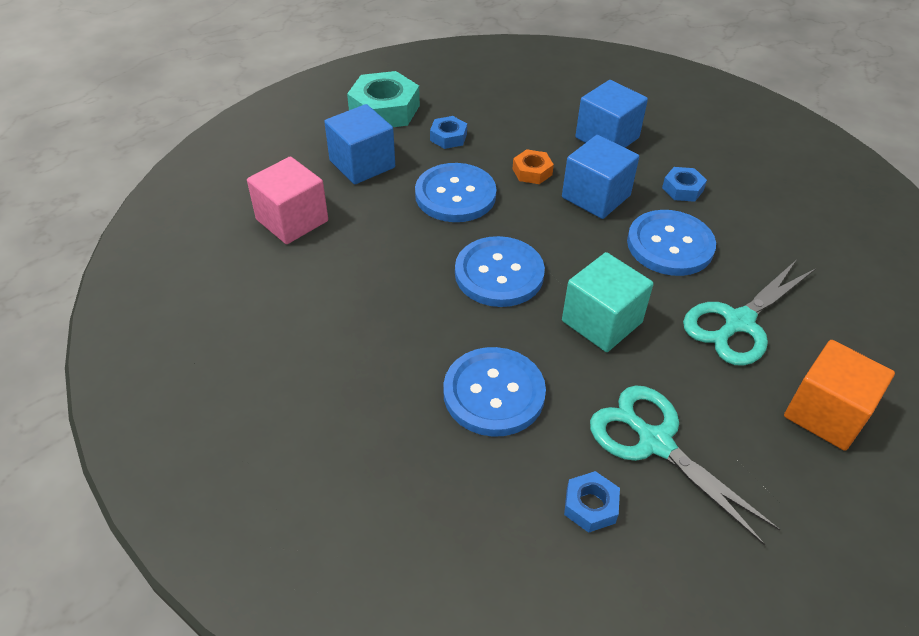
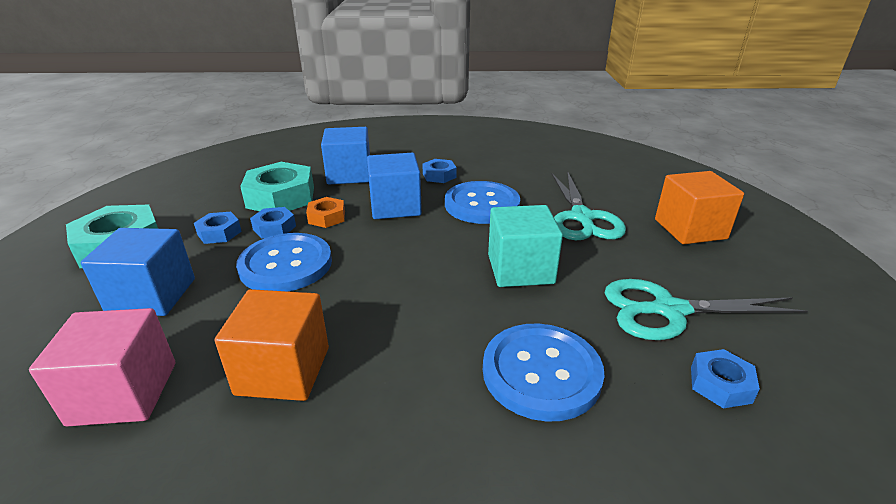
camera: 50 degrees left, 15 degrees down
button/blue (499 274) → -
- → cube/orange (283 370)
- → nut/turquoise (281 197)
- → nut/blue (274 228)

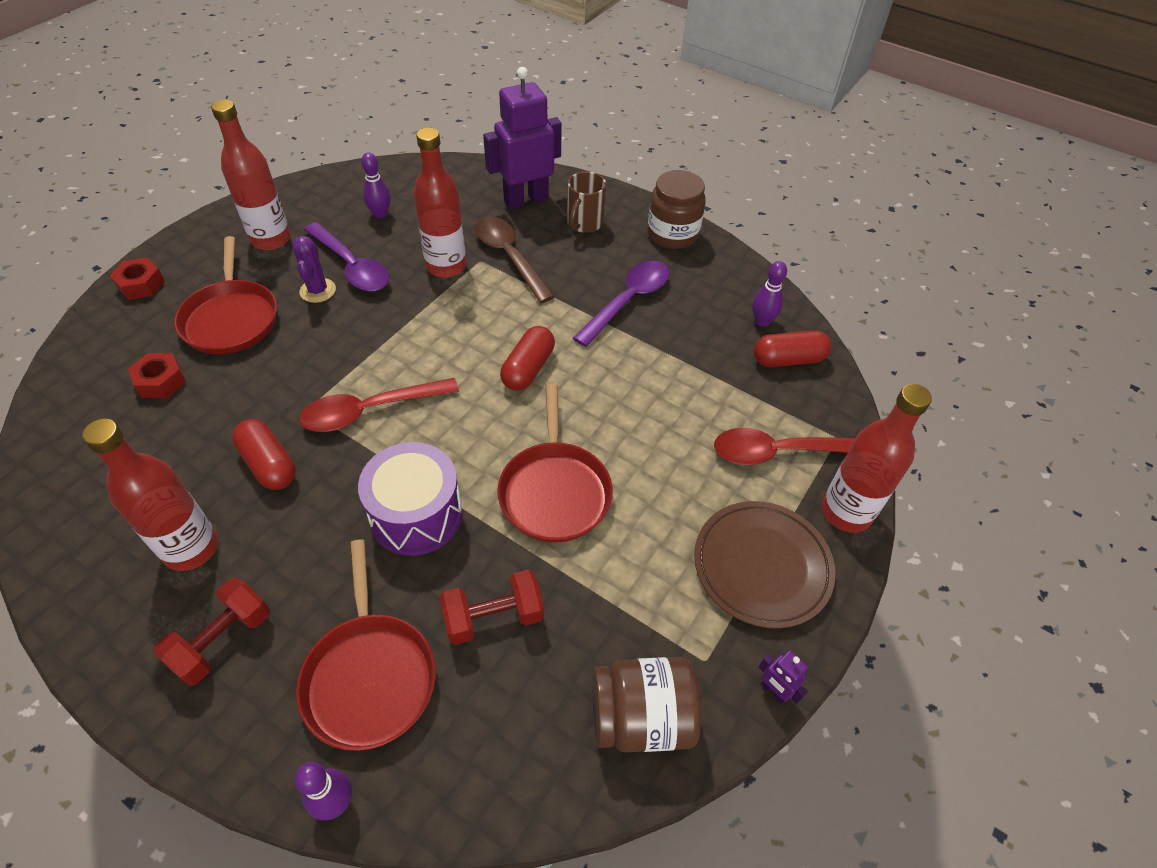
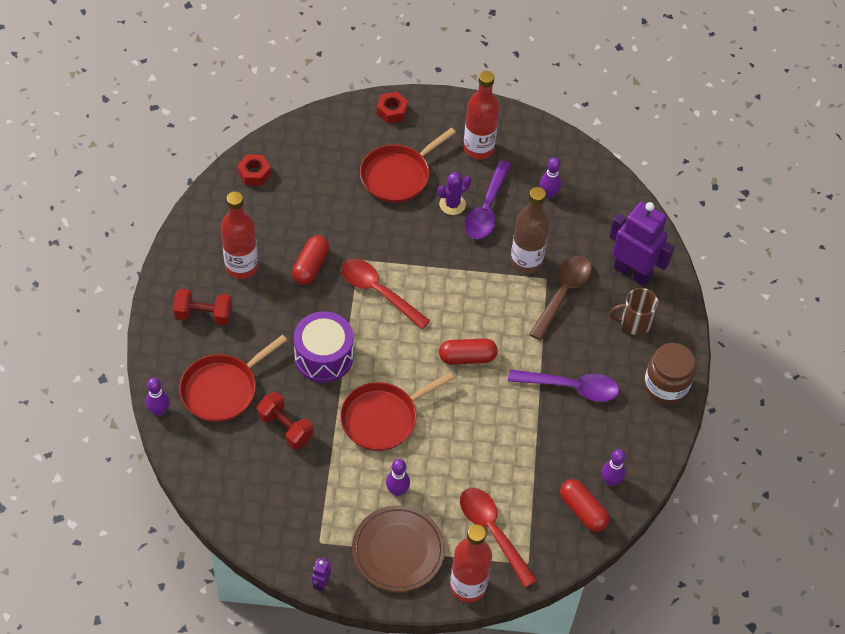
camera: 60 degrees right, 5 degrees up
nut/red (161 381) → nut/red (254 173), shifted
bottle/red (446 266) → bottle/brown (526 261)
jar/brown (641 717) → -
- → bowling pin/purple (397 490)

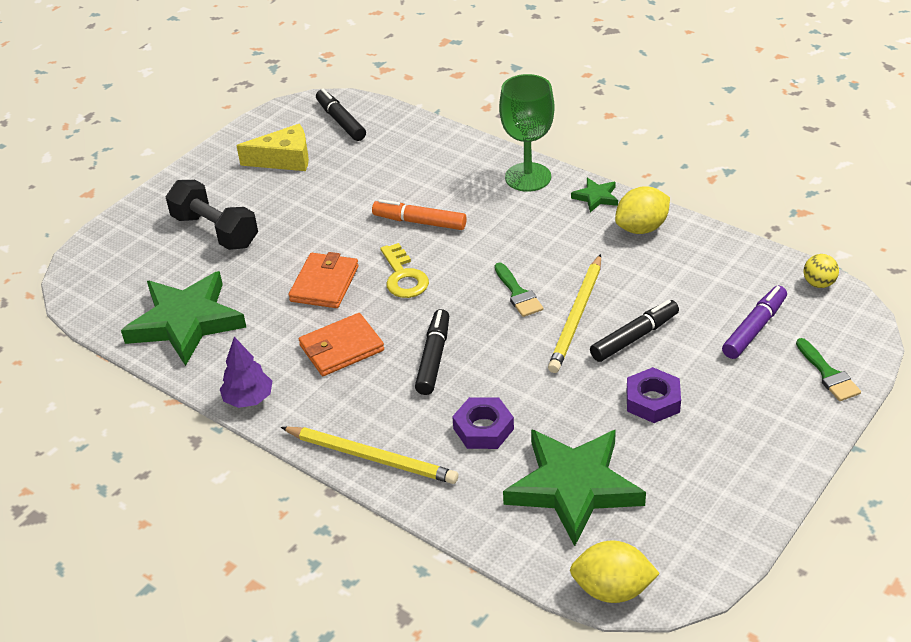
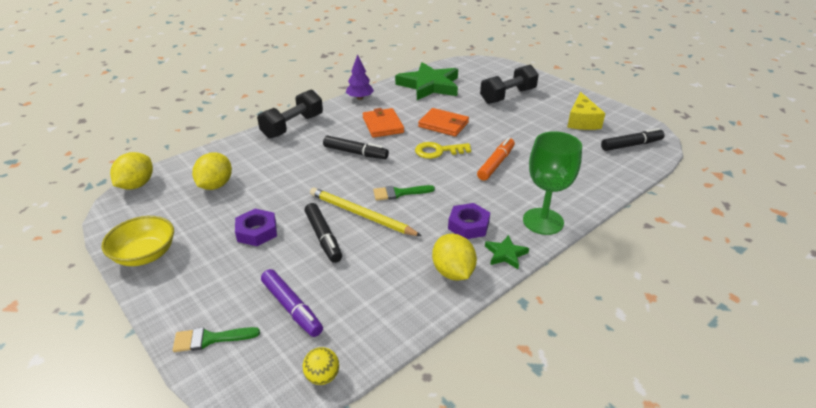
camera: 100 degrees right, 5 degrees down
pencil/yellow (371 457) → dumbbell/black (293 126)
nut/purple (483 428) → nut/purple (468 225), shifted
star/green (573 487) → lemon/yellow (215 185)
- → bowl/yellow (145 254)

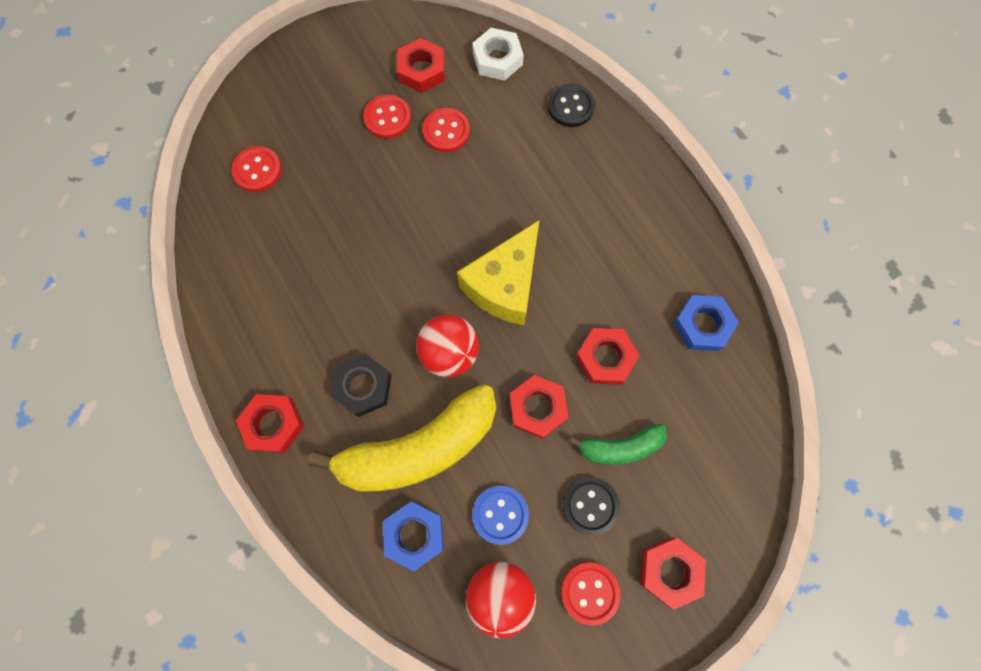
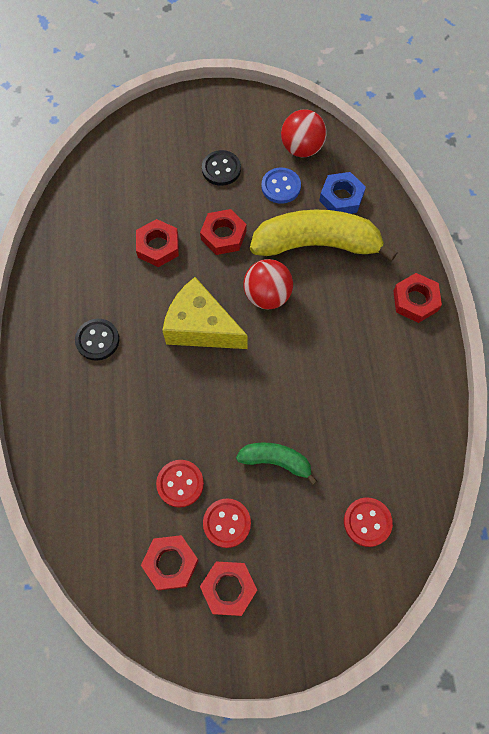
camera: 155 degrees left, 5 degrees down
nut/black (363 387) → -
cheese/yellow (504 285) → cheese/yellow (201 327), 120 degrees counterclockwise
nut/white (497 59) → -
button/black (570 107) → button/black (97 340), shifted
button/red (590 592) → -
banana/green (620 447) → banana/green (276 461), shifted
nut/red (670 571) → nut/red (228 589), shifted
nut/blue (702 325) → -

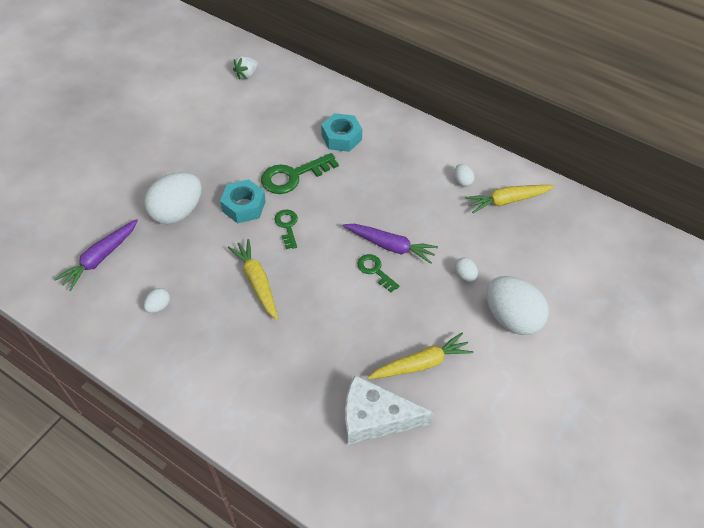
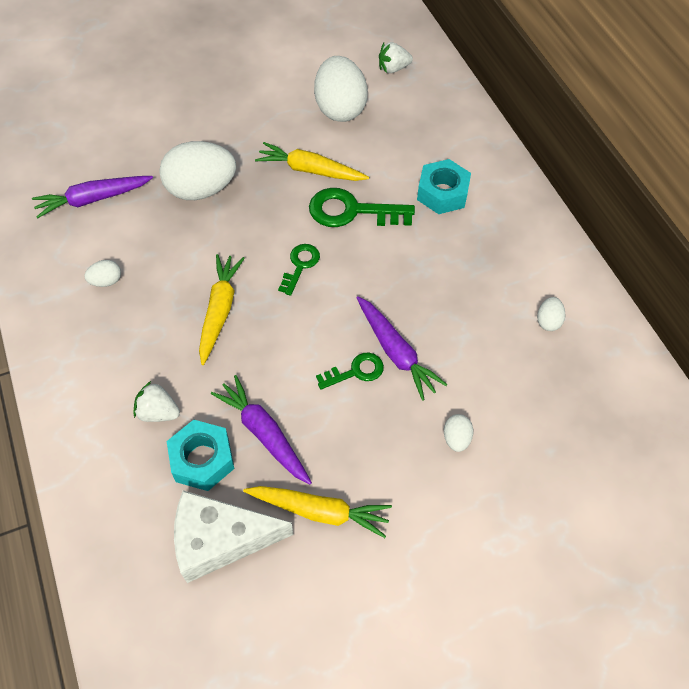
camera: 35 degrees right, 5 degrees up
nut/turquoise (244 206) → nut/turquoise (202 460), shifted
cheese/white (374 418) → cheese/white (220 539), 45 degrees counterclockwise
key/green (375 271) → key/green (355 371), 75 degrees clockwise
carrot/yellow (507 201) → carrot/yellow (310 170), shifted
egg/white (511 318) → egg/white (340 109), shifted
- → strawberry/white (158 412)
- → carrot/purple (264 433)

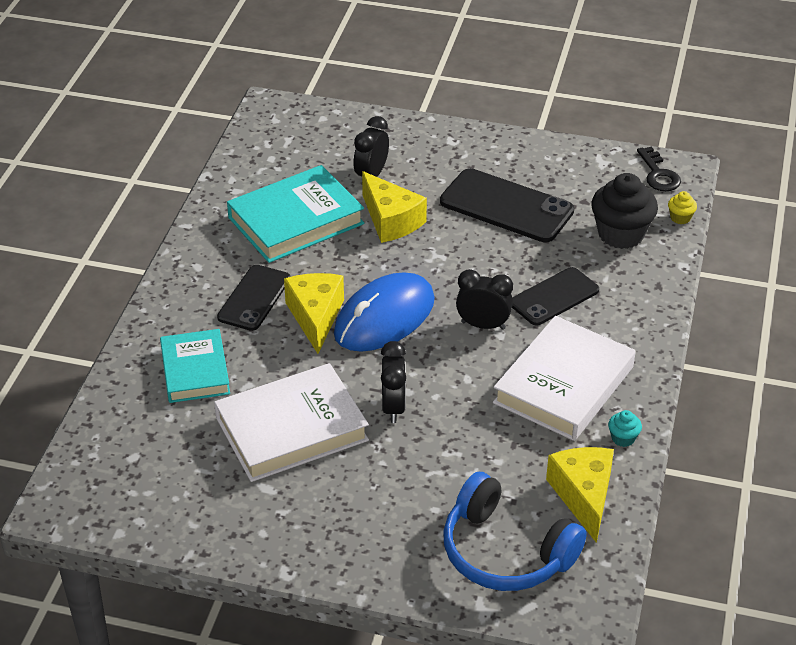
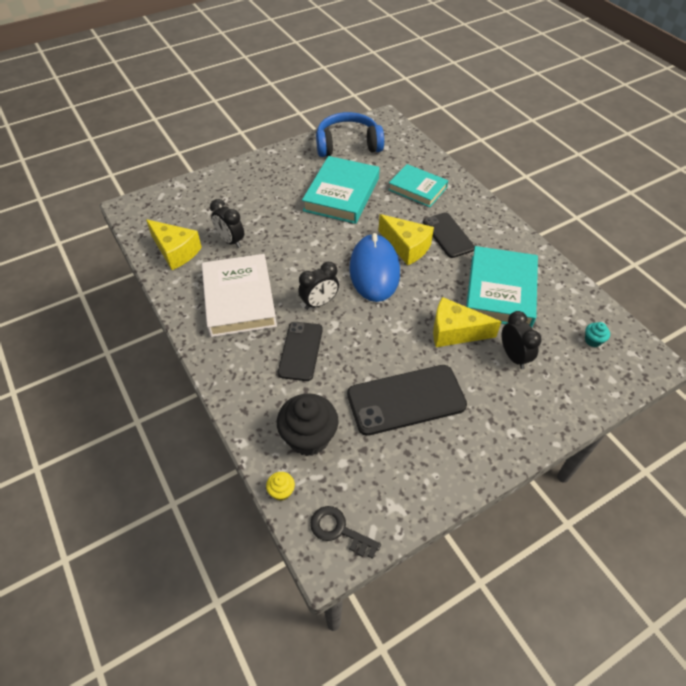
camera: 135 degrees right, 10 degrees up
book/white (291 429) → book/turquoise (341 194)
clock/black (393 407) → clock/black (230 241), shifted
headphones/blue (505 552) → headphones/blue (348 144), shifted
cupcake/turquoise (623 438) → cupcake/turquoise (593 340), shifted

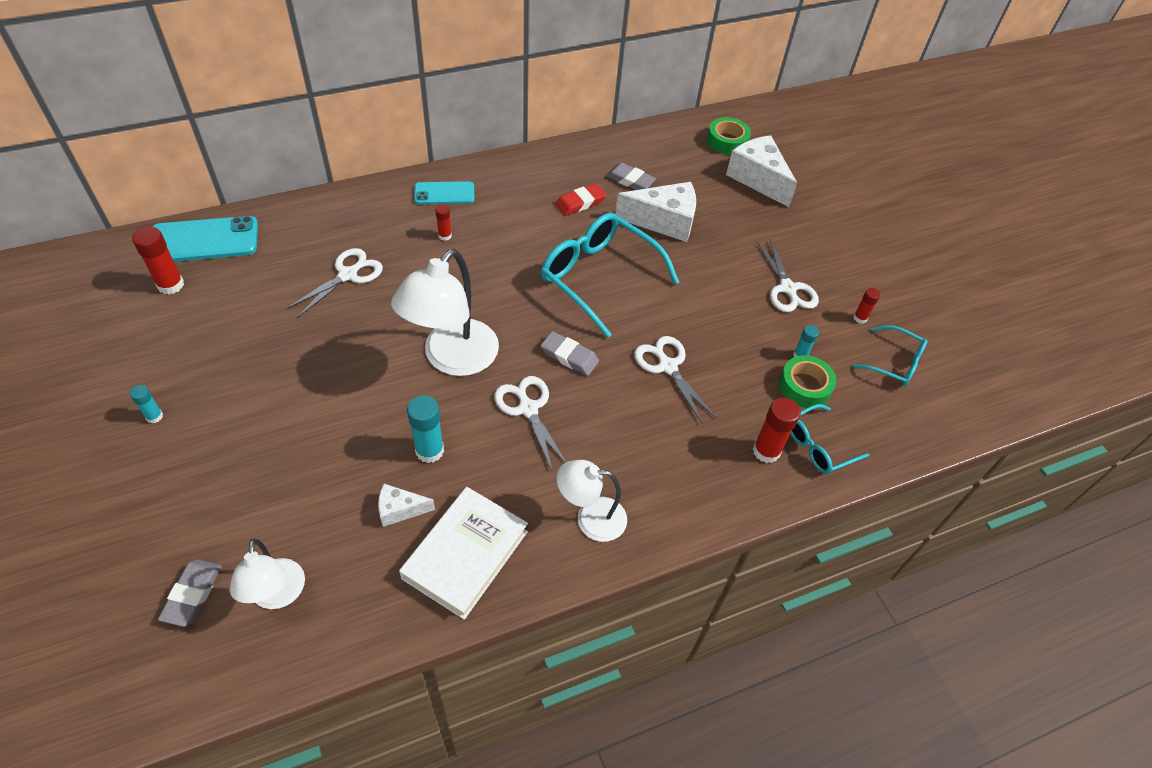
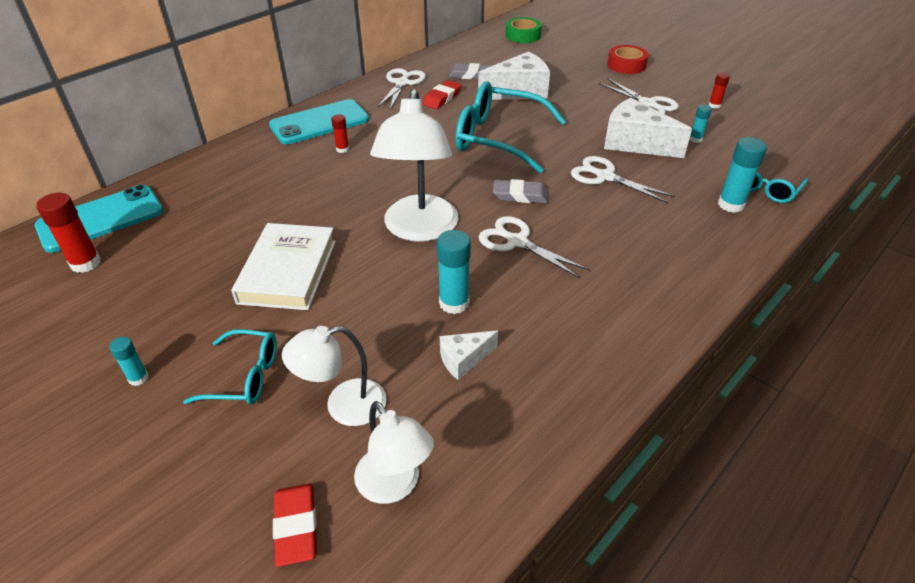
camera: 20 degrees left, 10 degrees down
eraser/grey (192 594) → eraser/red (296 526)
scissors/white (348 275) → scissors/white (402 83), shifted
book/white (465 554) → book/white (288 271), shifted
phone/turquoise (444 193) → phone/turquoise (319 123), x1.62
lamp/white (590 518) → lamp/white (343 406), shifted
cheese/white (758 179) → cheese/white (635 143), shifted
glue stick/red (766 451) → glue stick/turquoise (731 205)
tape/green (804 386) → -
glasses/turquoise (895 363) → glasses/turquoise (245 376), shifted
- → tape/red (626 65)

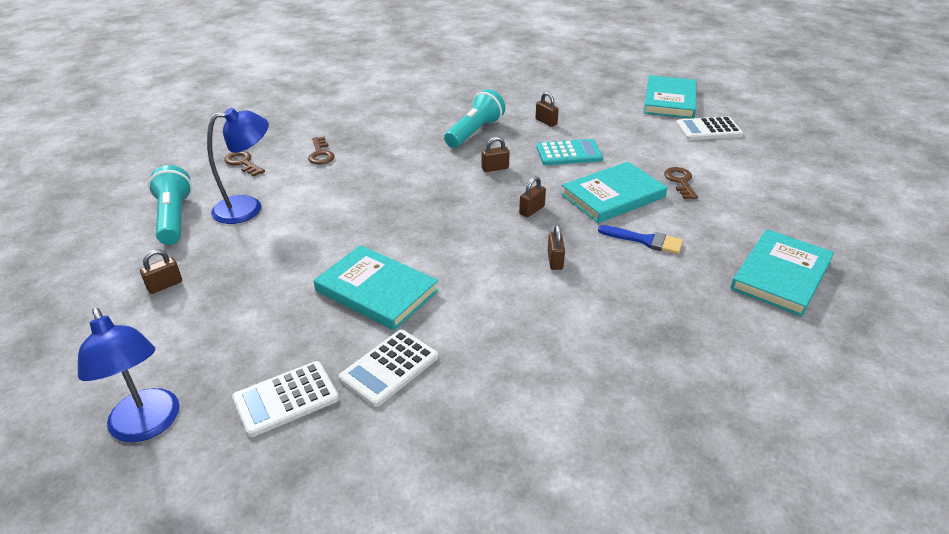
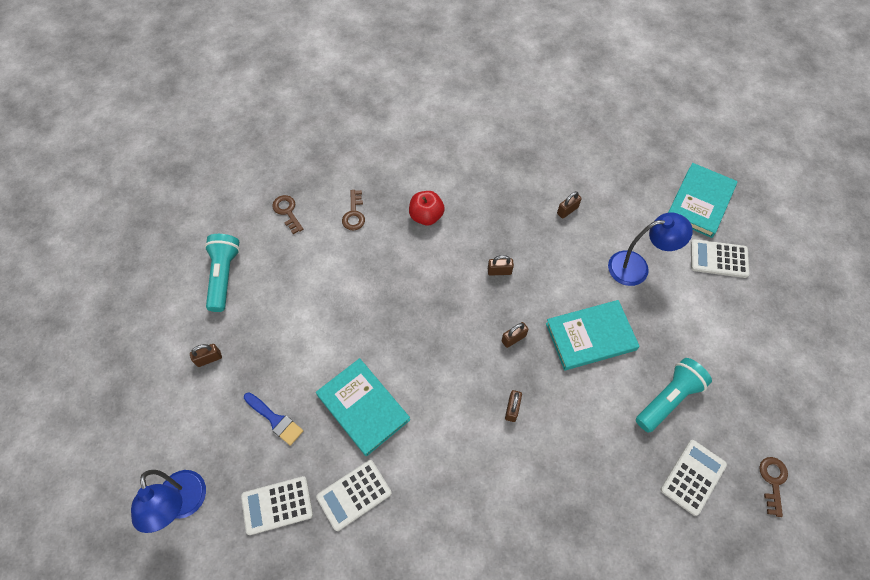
camera: 15 degrees right, 25 degrees up
lamp/blue (248 208) → lamp/blue (637 267), shifted
flashlight/turquoise (474 132) → flashlight/turquoise (668 399), shifted
padlock/brown (546 122) → padlock/brown (567 210), 75 degrees clockwise
calculator/turquoise (569 153) → -
brush/blue (645 240) → brush/blue (275 420), shifted
key/brown (680 181) → key/brown (773 481), shifted
book/turquoise (780 275) → calculator/white (693 477)
- → apple/red (426 216)

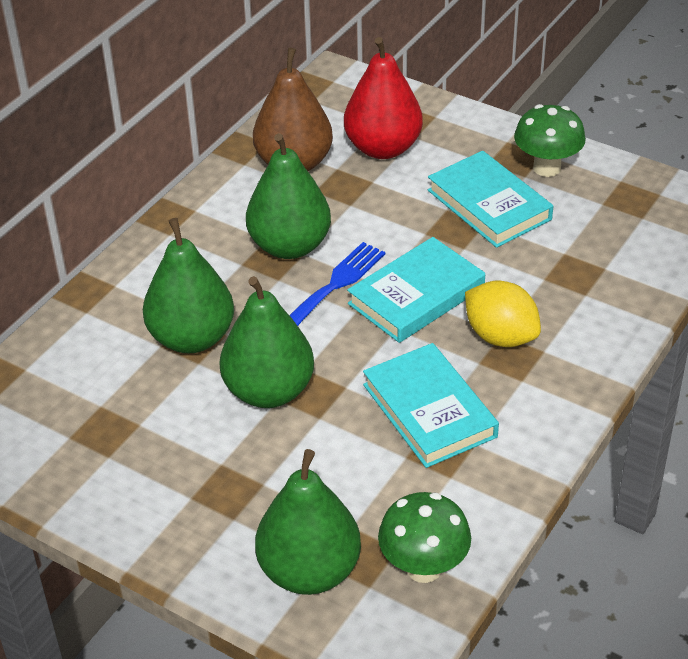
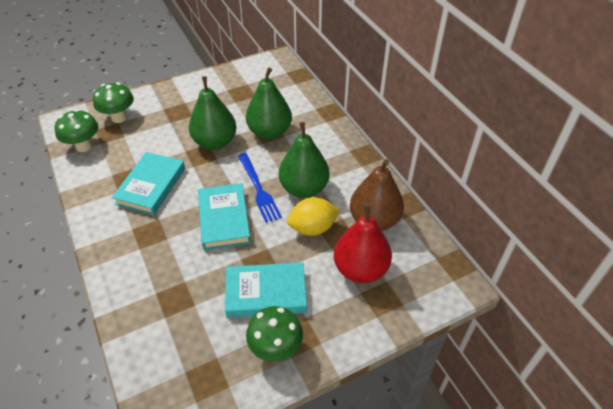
camera: 120 degrees right, 5 degrees up
pear/green (309 571) → mushroom/green (119 117)
book/turquoise (429 410) → book/turquoise (151 186), 75 degrees counterclockwise
lemon/yellow (500 336) → lemon/yellow (312 228), shifted

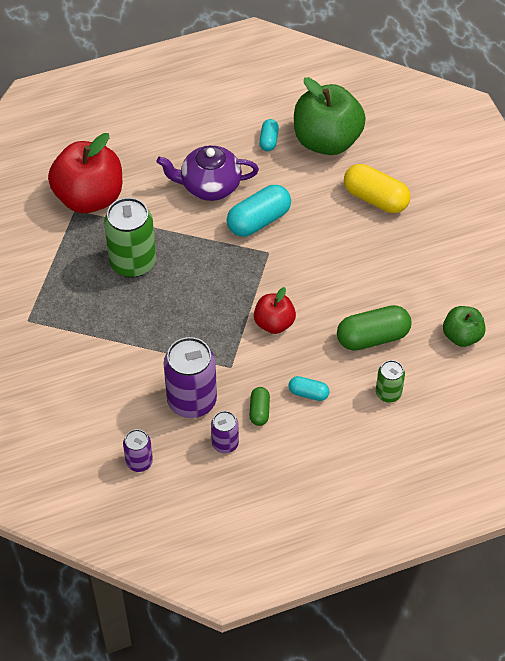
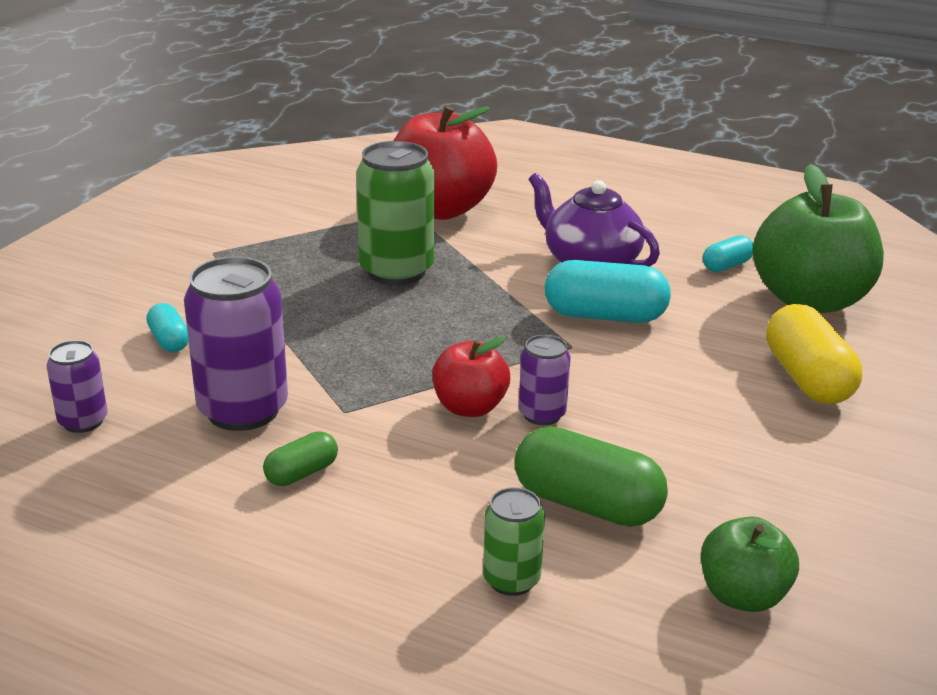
camera: 45 degrees right, 25 degrees down
can/purple (225 444) → can/purple (542 414), shifted
capsule/turquoise (308 393) → capsule/turquoise (169 341), shifted

